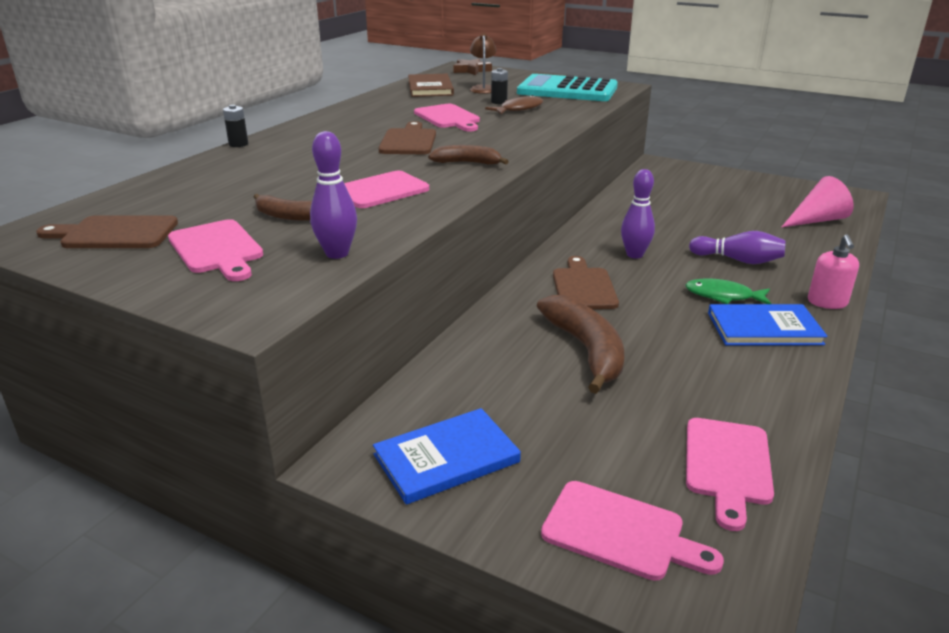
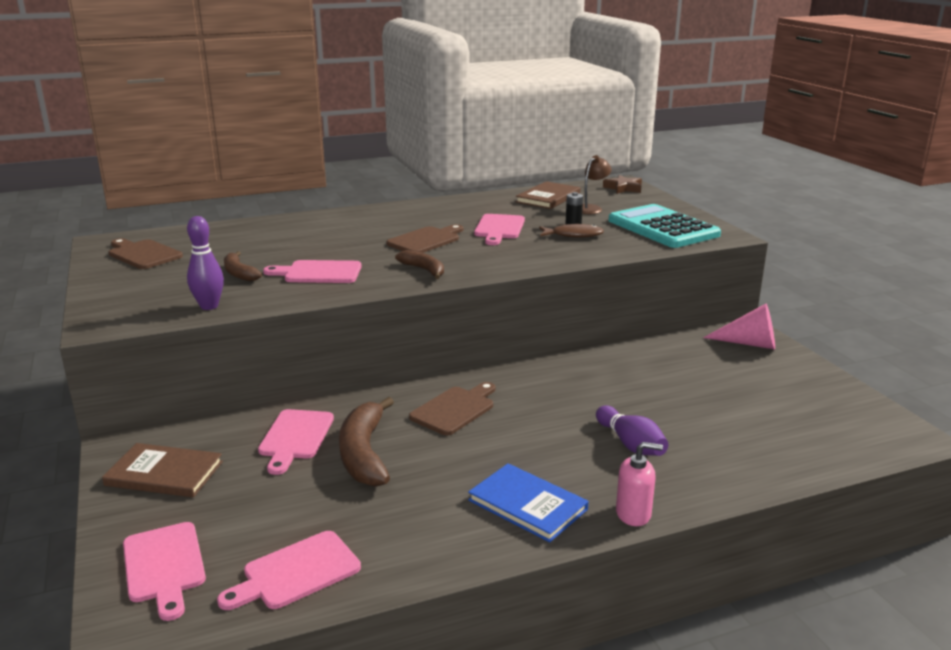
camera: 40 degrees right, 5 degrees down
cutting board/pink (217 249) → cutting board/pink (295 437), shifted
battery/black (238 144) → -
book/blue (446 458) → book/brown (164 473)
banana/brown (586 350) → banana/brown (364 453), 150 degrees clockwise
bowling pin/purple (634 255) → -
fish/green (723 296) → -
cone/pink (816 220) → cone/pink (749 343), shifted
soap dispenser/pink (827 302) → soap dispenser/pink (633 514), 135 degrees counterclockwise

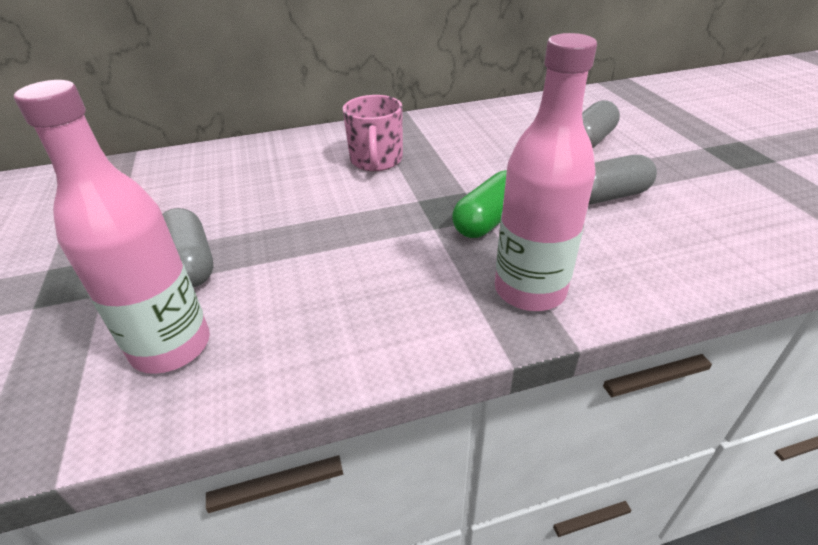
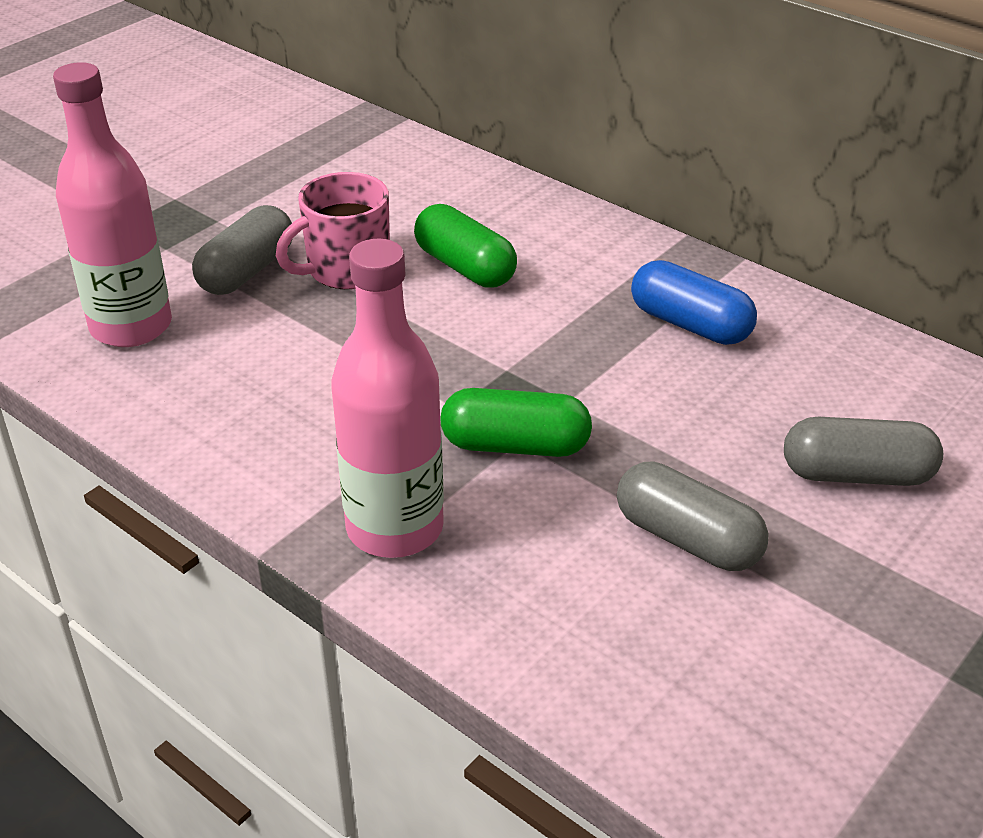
camera: 55 degrees right, 0 degrees up
mug/pink (376 160) → mug/pink (346 269), shifted
- → capsule/green (465 267)
- → capsule/blue (690 324)

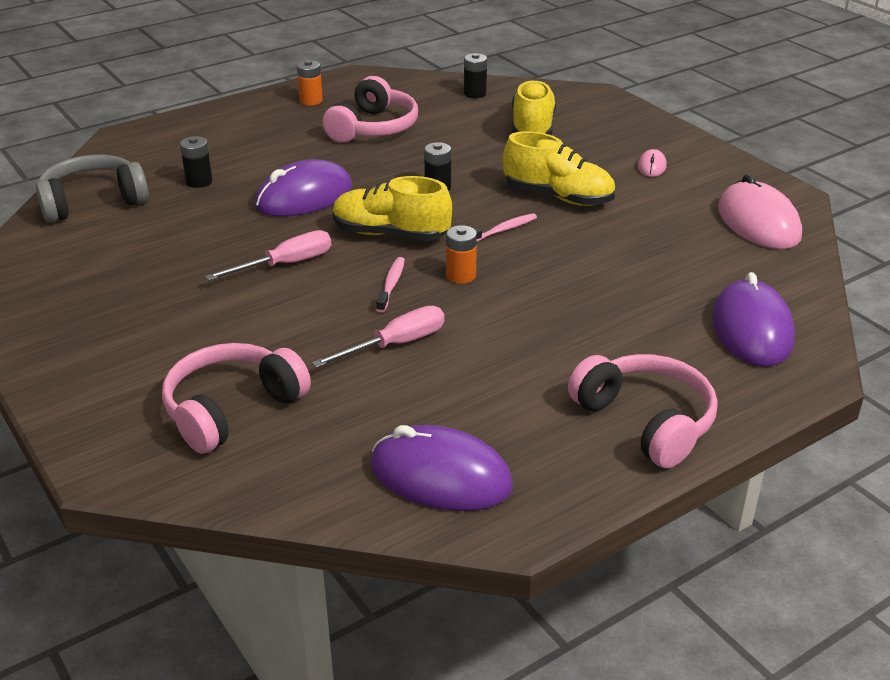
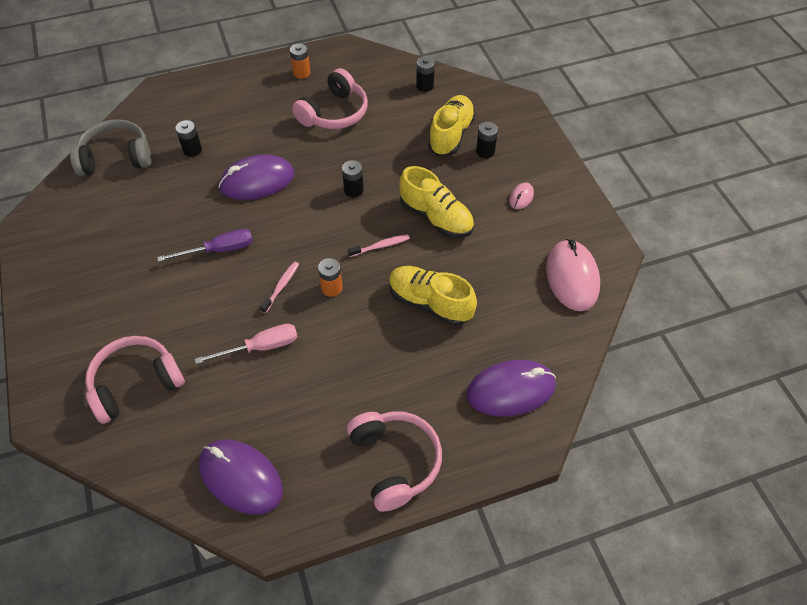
camera: 15 degrees right, 20 degrees up
screwdriver/pink (286 264) → screwdriver/purple (219 250)
shoe/yellow (390 234) → shoe/yellow (430 303), shifted
mouse/purple (751 329) → mouse/purple (511 390), 60 degrees clockwise
- → battery/black (485 151)

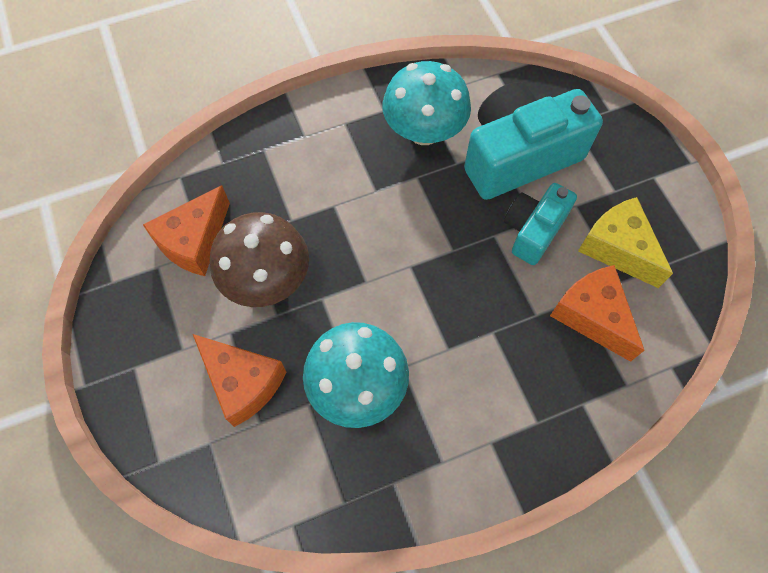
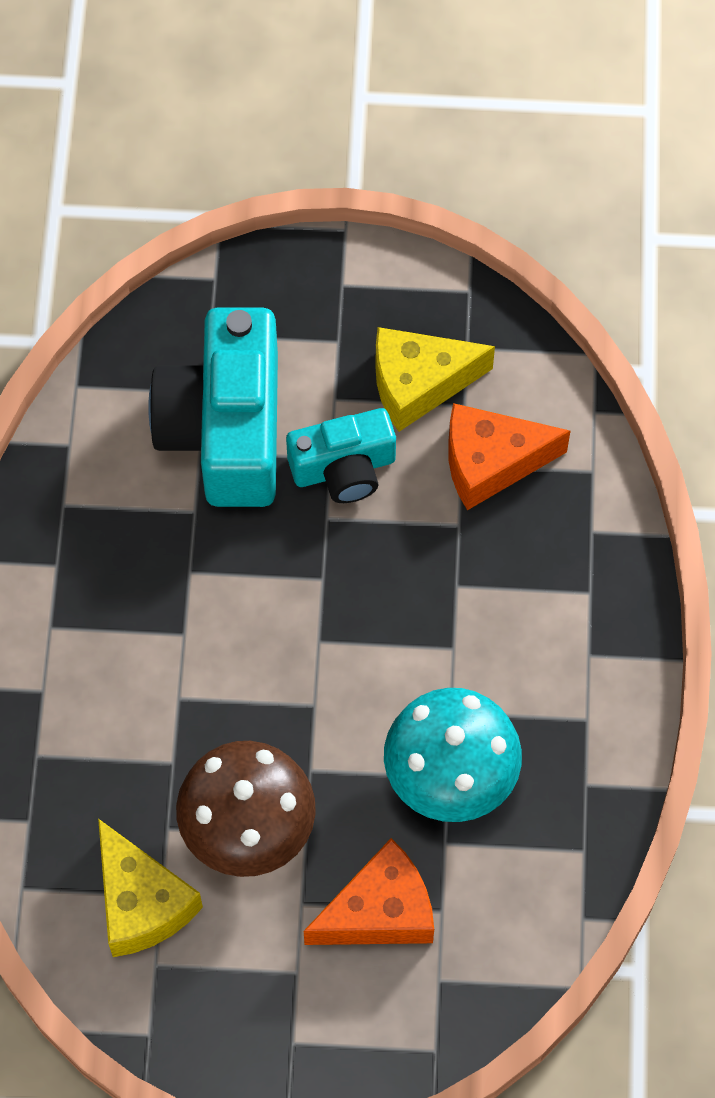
camera: 65 degrees left, 0 degrees up
cheese/orange (194 241) → cheese/yellow (141 902)
mushroom/turquoise (424 131) → -
camera/turquoise (533 230) → camera/turquoise (344 468), 75 degrees counterclockwise

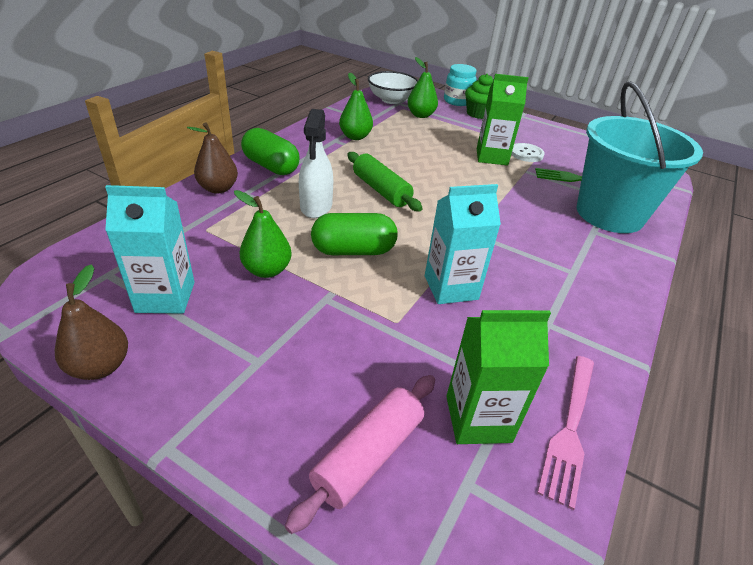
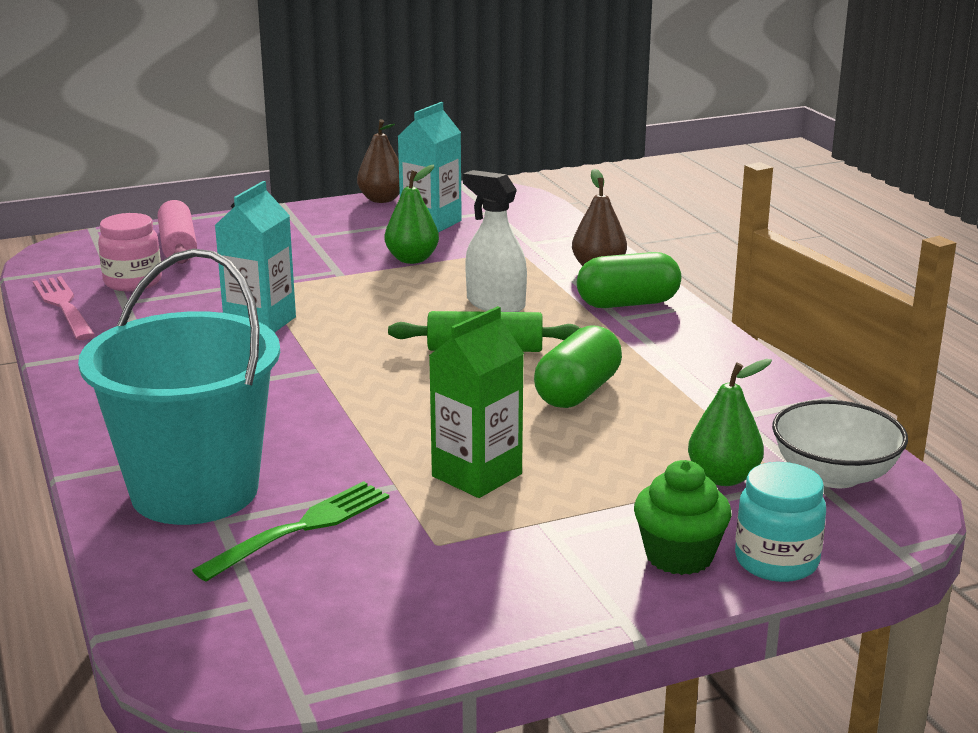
camera: 130 degrees right, 15 degrees down
capsule/green (353 250) → capsule/green (577 392), shifted
pear/green (355 137) → -
carton/green (478 419) → jar/pink (133 282)
button/white (526 154) → -

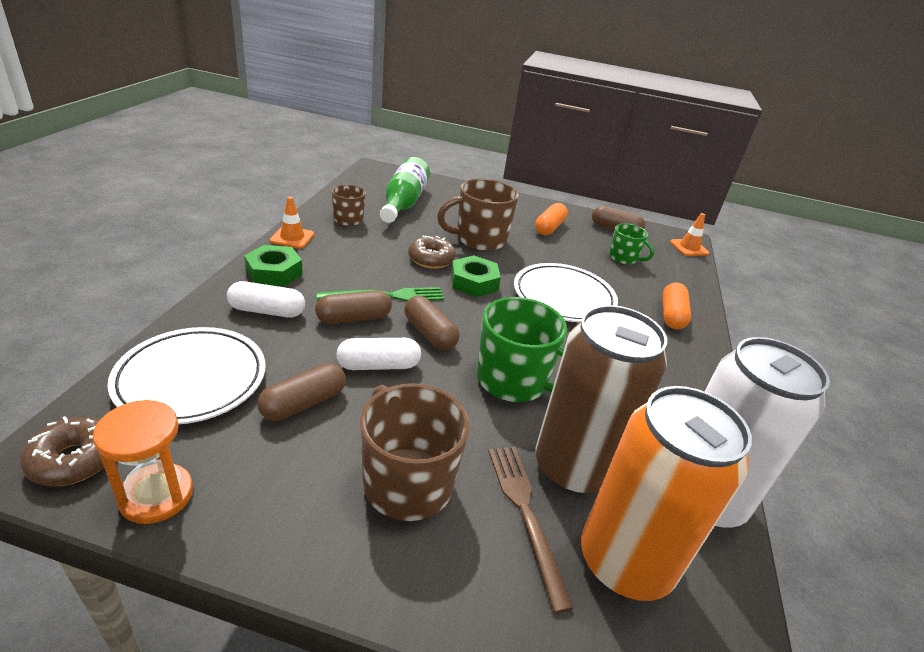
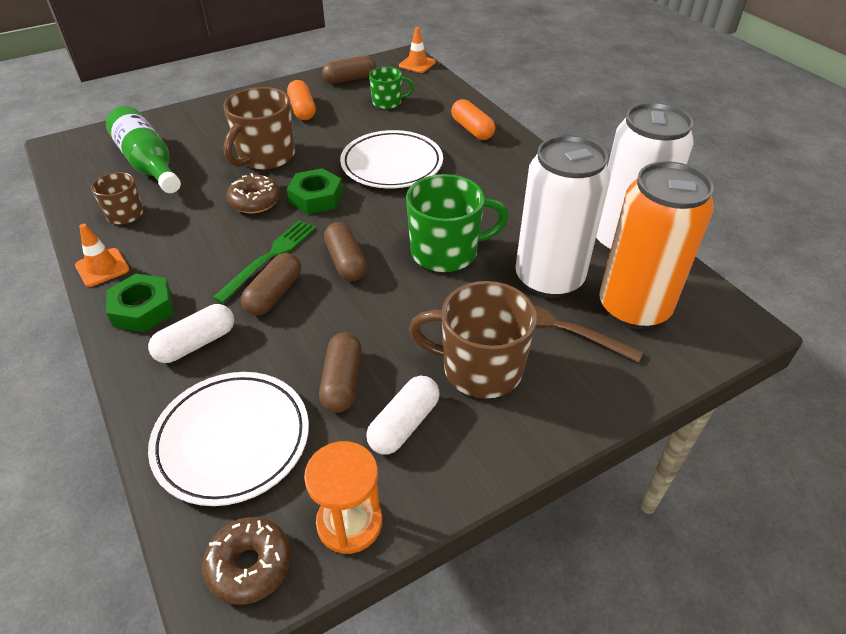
camera: 40 degrees left, 10 degrees up
capsule/white (378 365) → capsule/white (404 424), shifted
capsule/brown (429 333) → capsule/brown (346 262), 60 degrees clockwise
can/brown (573 468) → can/white (549 279)

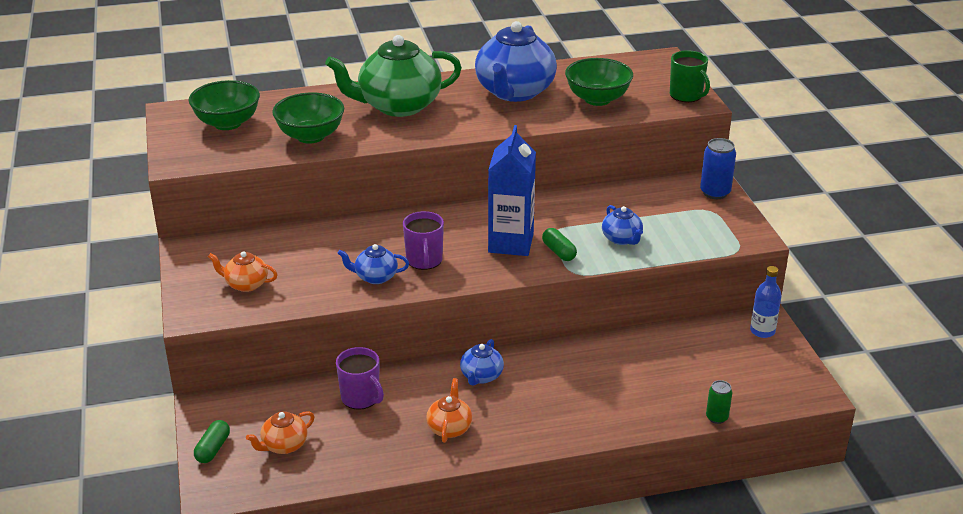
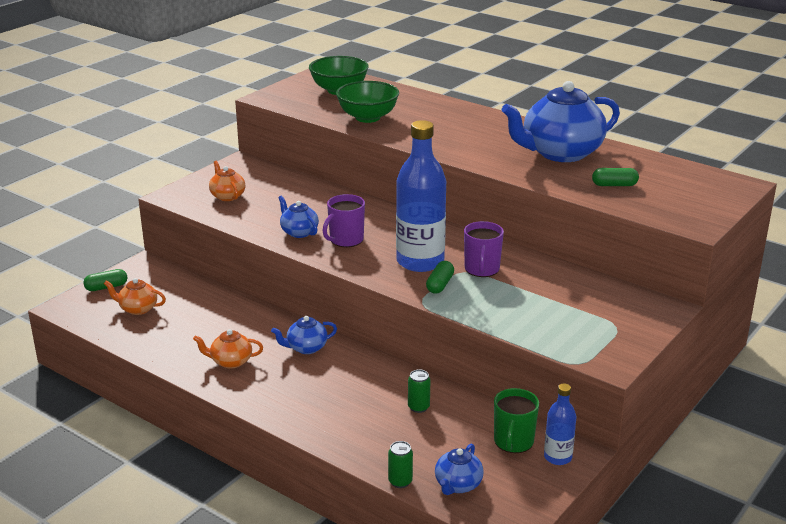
camera: 50 degrees right, 5 degrees down
teapot/green (398 106) → -
mug/purple (361 398) → mug/purple (482 269), shifted
teapot/orange (449 428) → teapot/orange (230 361), 150 degrees counterclockwise
carton/blue (511 243) → bottle/blue (420 261)
bowl/green (597 99) → capsule/green (614 185)
teapot/blue (622 239) → teapot/blue (458 485), shifted
mug/green (686 95) → mug/green (513 442), shifted
can/blue (715 192) → -
- → can/green (418 407)

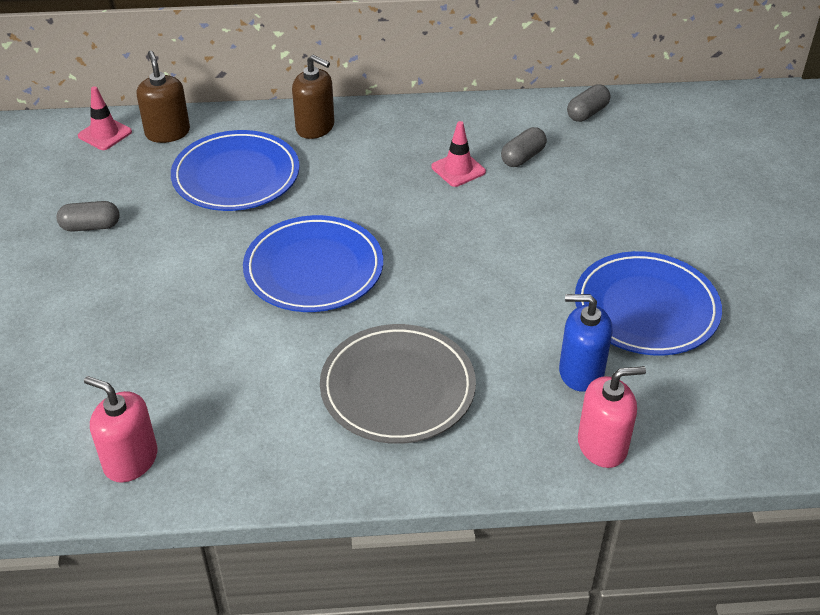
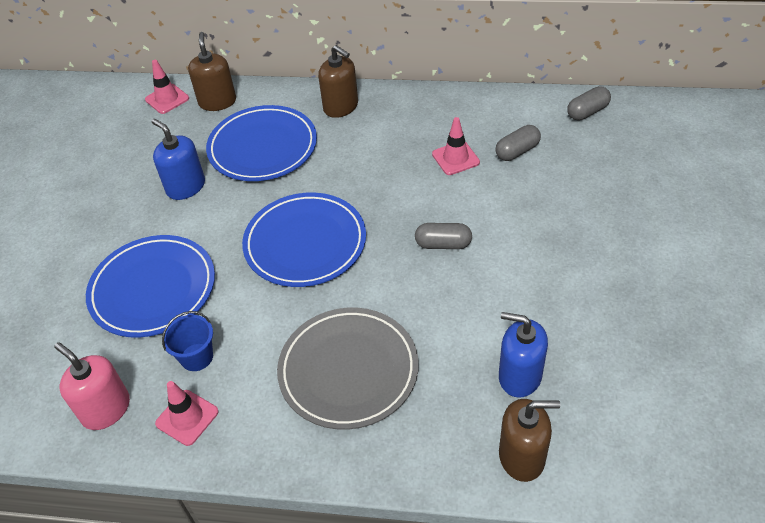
camera: 15 degrees right, 5 degrees up
capsule/grey (91 226) → capsule/grey (443 244), shifted
plate/blue (646 308) → plate/blue (153 289), shifted
soap dispenser/pink (602 445) → soap dispenser/brown (522 456)
- → soap dispenser/blue (186 187)
- → traffic cone/pink (187 417)
- → bucket/blue (196 357)

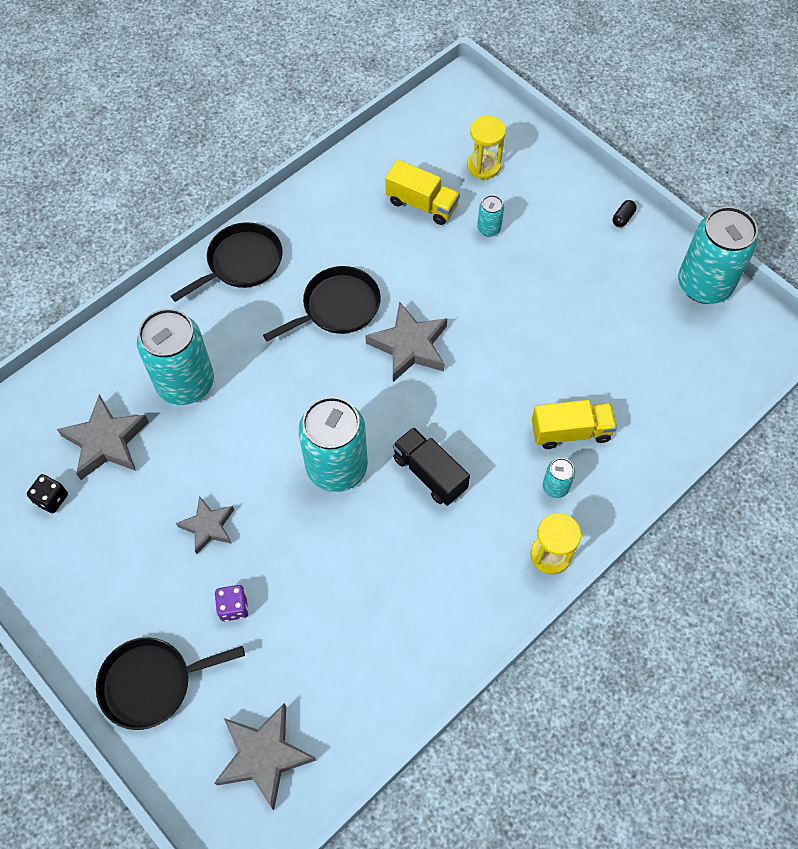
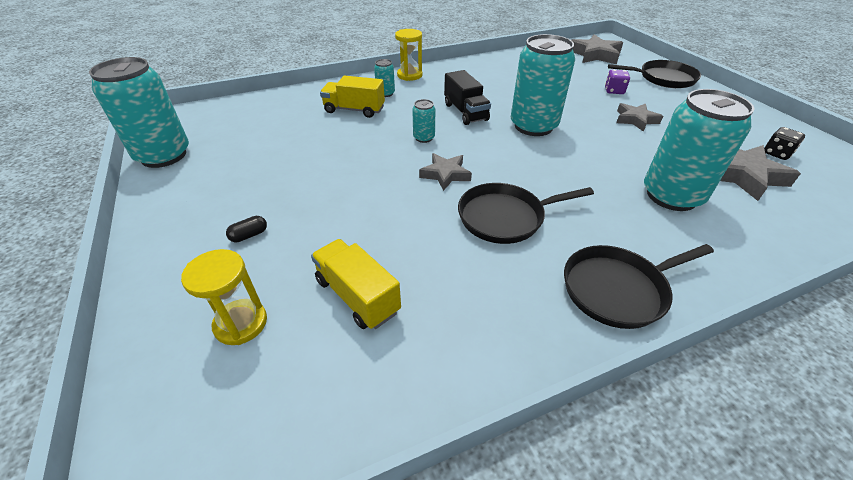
camera: 160 degrees left, 20 degrees down
star/grey (409 346) → star/grey (445 174), x0.64
can/turquoise (489 228) → can/turquoise (424 138), shifted
capsule/black (623 218) → capsule/black (249 235), shifted

